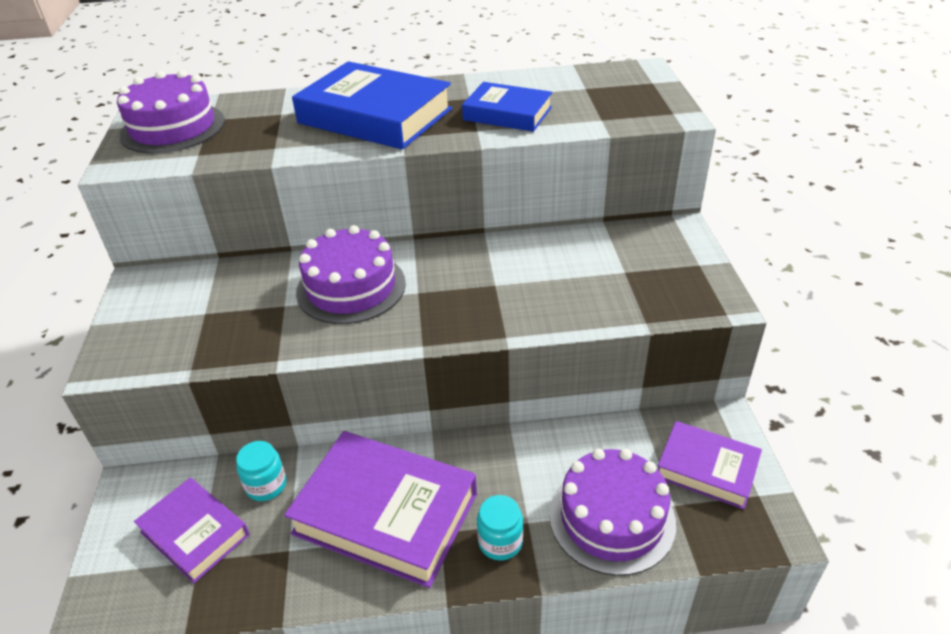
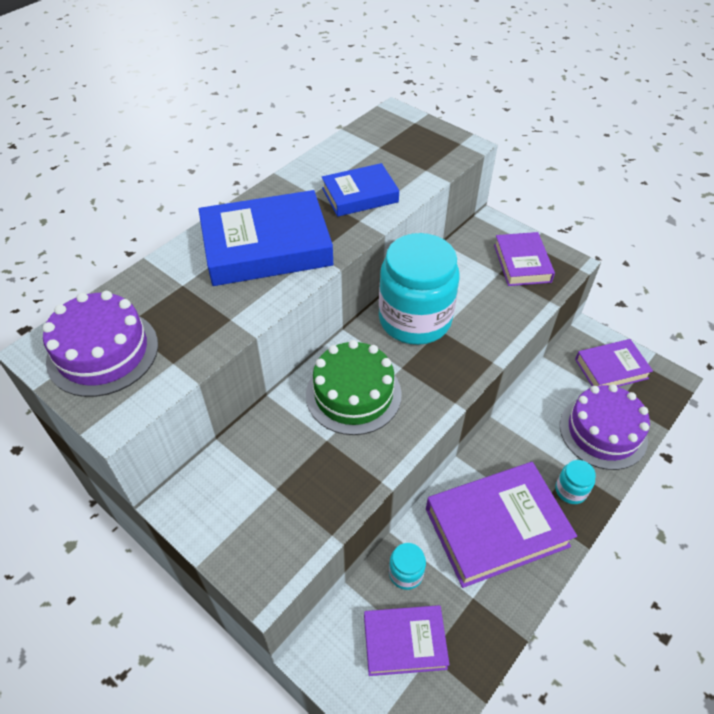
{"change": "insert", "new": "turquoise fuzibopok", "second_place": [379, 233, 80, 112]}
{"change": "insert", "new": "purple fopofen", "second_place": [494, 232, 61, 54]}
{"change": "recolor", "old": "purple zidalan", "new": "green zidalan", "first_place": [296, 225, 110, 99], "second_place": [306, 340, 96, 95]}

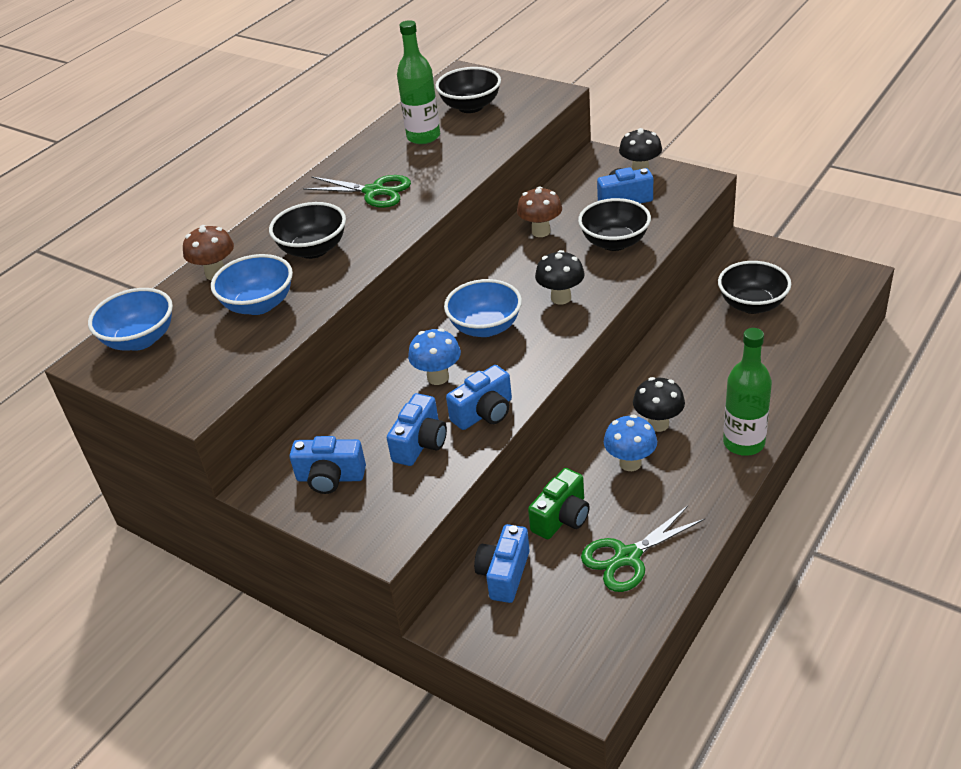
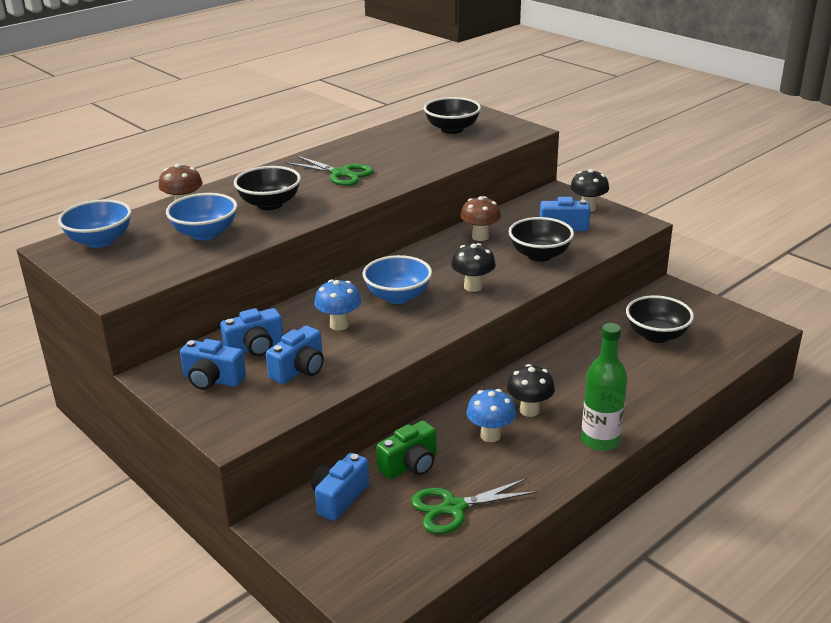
{"change": "delete", "old": "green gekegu", "first_place": [397, 20, 43, 124]}
{"change": "move", "old": "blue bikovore", "first_place": [446, 365, 66, 65], "second_place": [220, 308, 63, 48]}

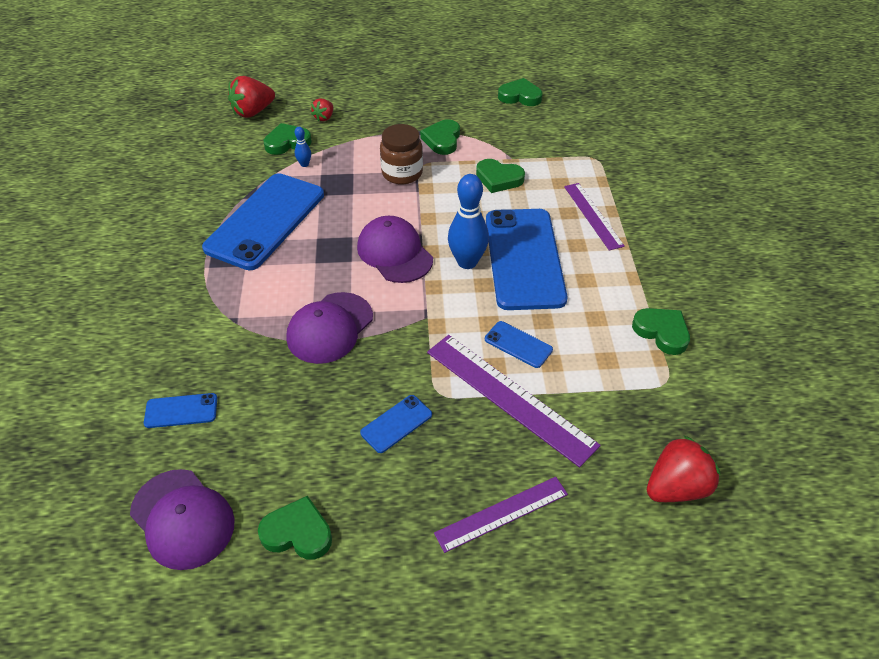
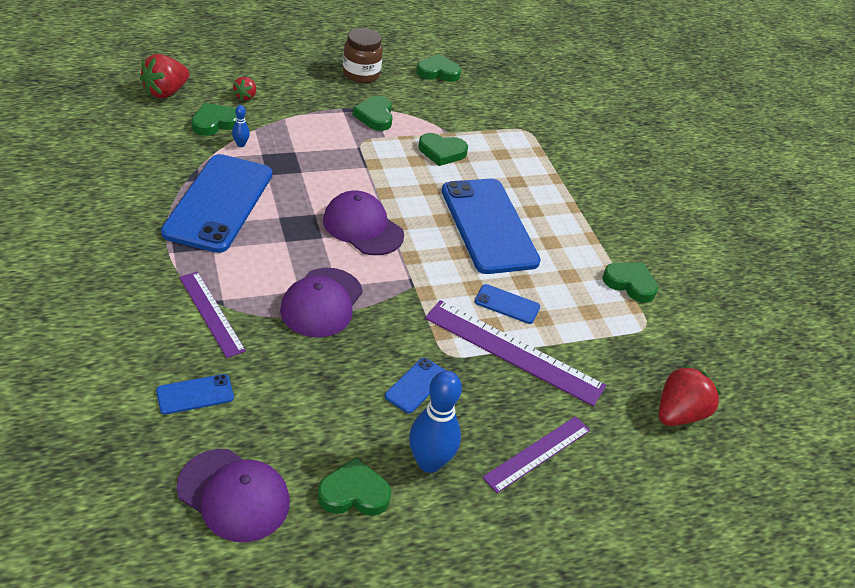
{"change": "move", "old": "brown fuzibopok", "first_place": [380, 124, 43, 60], "second_place": [343, 28, 40, 55]}
{"change": "move", "old": "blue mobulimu", "first_place": [448, 174, 41, 95], "second_place": [409, 371, 53, 102]}
{"change": "move", "old": "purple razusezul", "first_place": [564, 183, 61, 68], "second_place": [179, 272, 67, 86]}

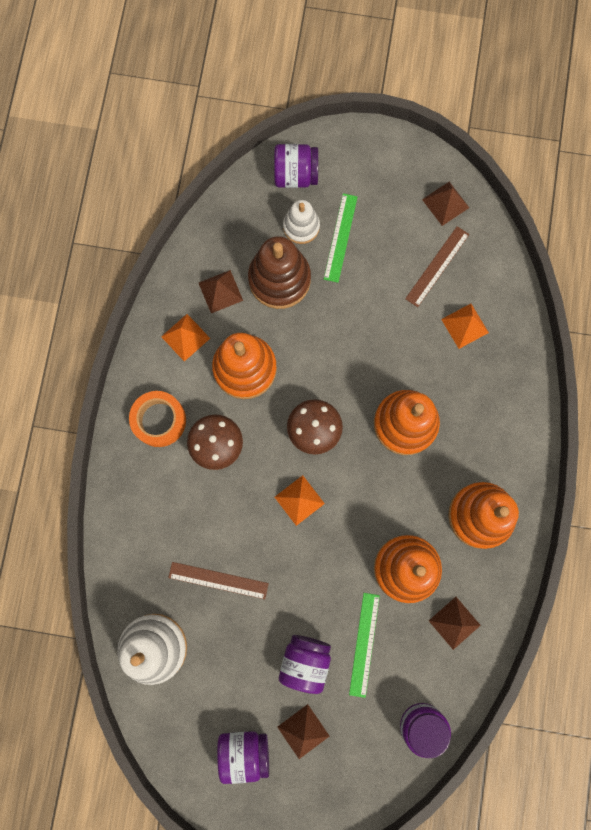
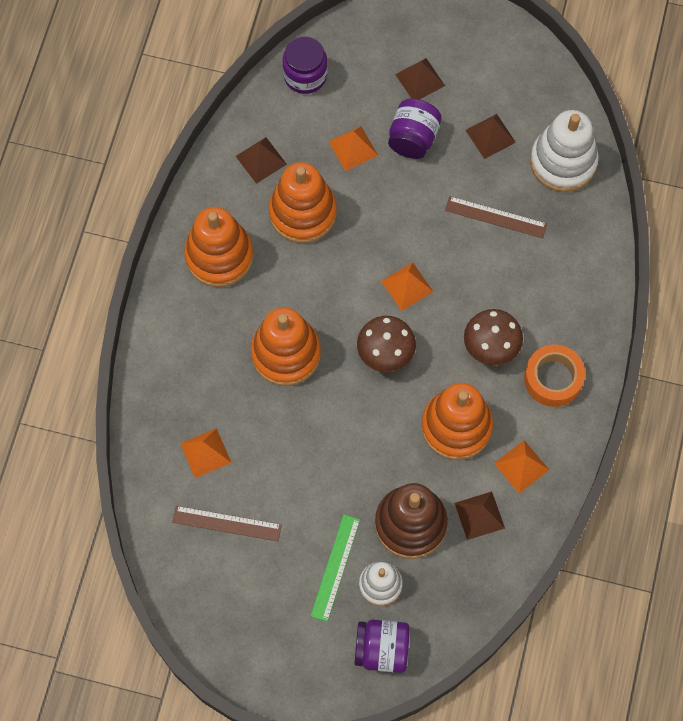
{"change": "delete", "old": "purple fuzibopok", "first_place": [217, 731, 52, 53]}
{"change": "move", "old": "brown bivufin", "first_place": [422, 182, 47, 44], "second_place": [465, 114, 51, 45]}
{"change": "replace", "old": "green razusezul", "new": "orange bivufin", "first_place": [349, 593, 31, 105], "second_place": [328, 126, 50, 45]}
{"change": "rotate", "old": "brown razusezul", "first_place": [405, 226, 64, 81], "second_place": [172, 506, 110, 35], "degrees": 60}

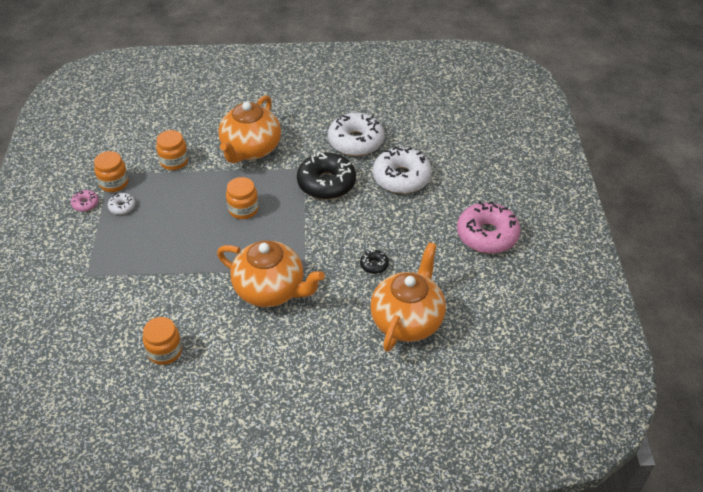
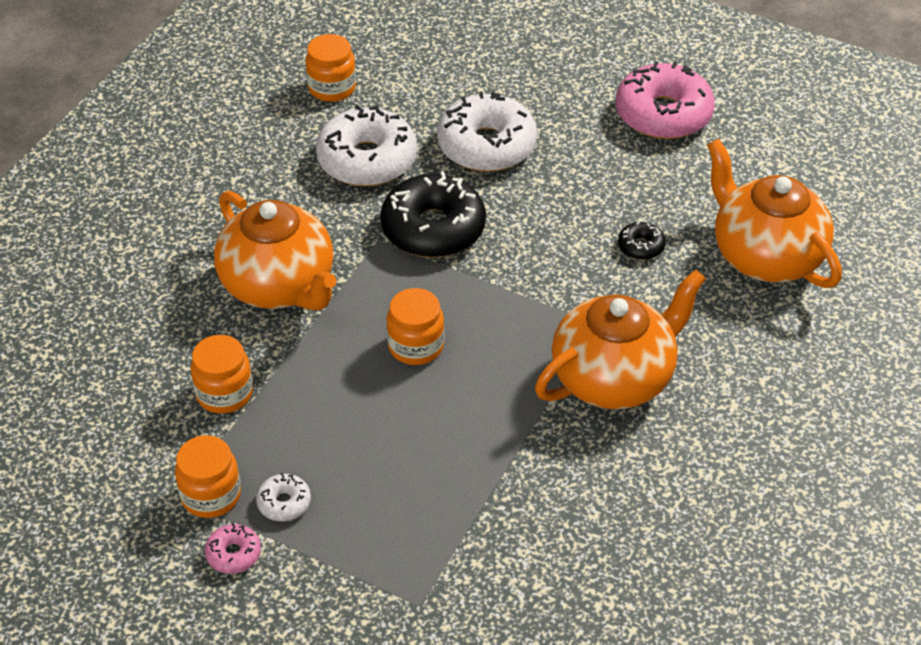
{"change": "move", "old": "orange fuzibopok", "first_place": [143, 317, 39, 48], "second_place": [306, 34, 50, 68]}

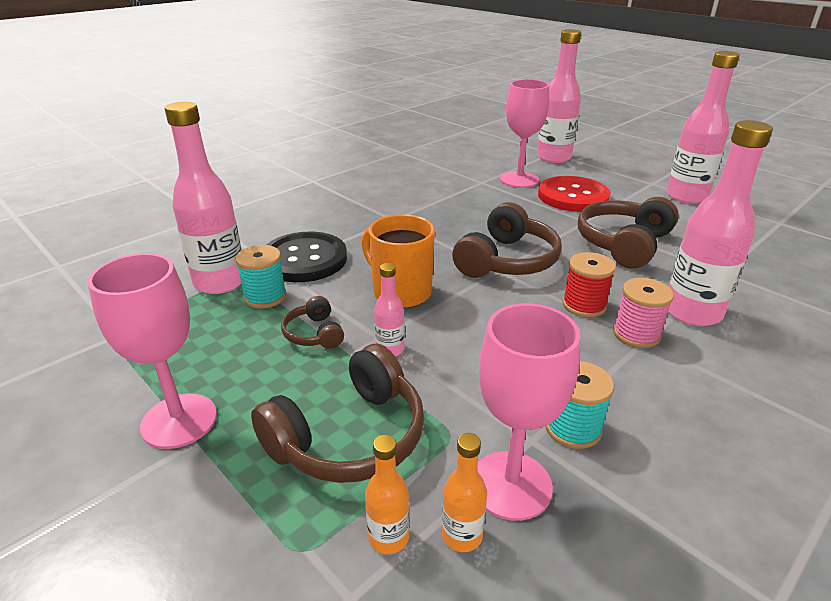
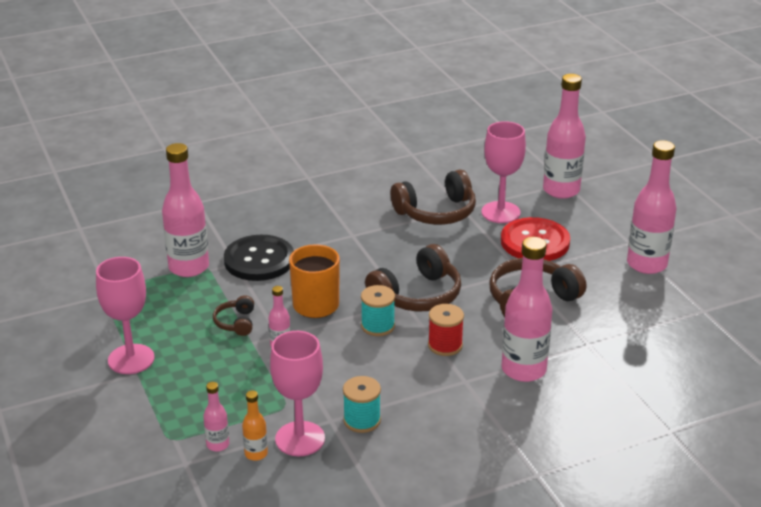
{"change": "delete", "old": "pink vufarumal", "first_place": [613, 278, 61, 70]}
{"change": "move", "old": "turquoise vufarumal", "first_place": [236, 245, 50, 63], "second_place": [361, 285, 34, 51]}
{"change": "move", "old": "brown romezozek", "first_place": [251, 344, 173, 139], "second_place": [391, 169, 85, 56]}
{"change": "recolor", "old": "orange gekegu", "new": "pink gekegu", "first_place": [365, 435, 44, 119], "second_place": [203, 382, 26, 69]}

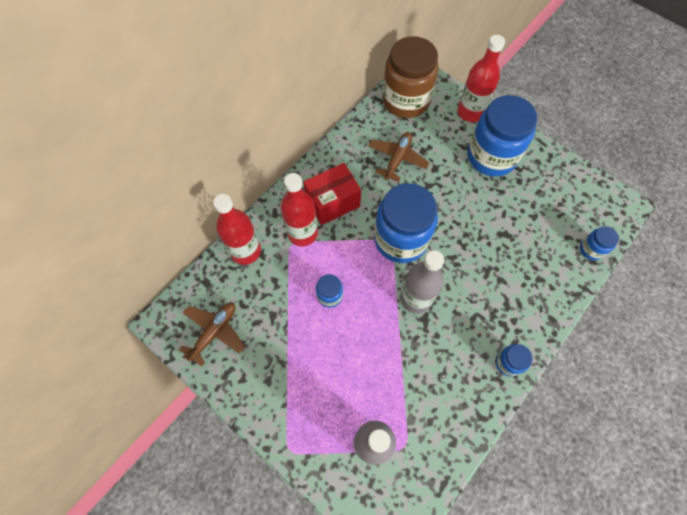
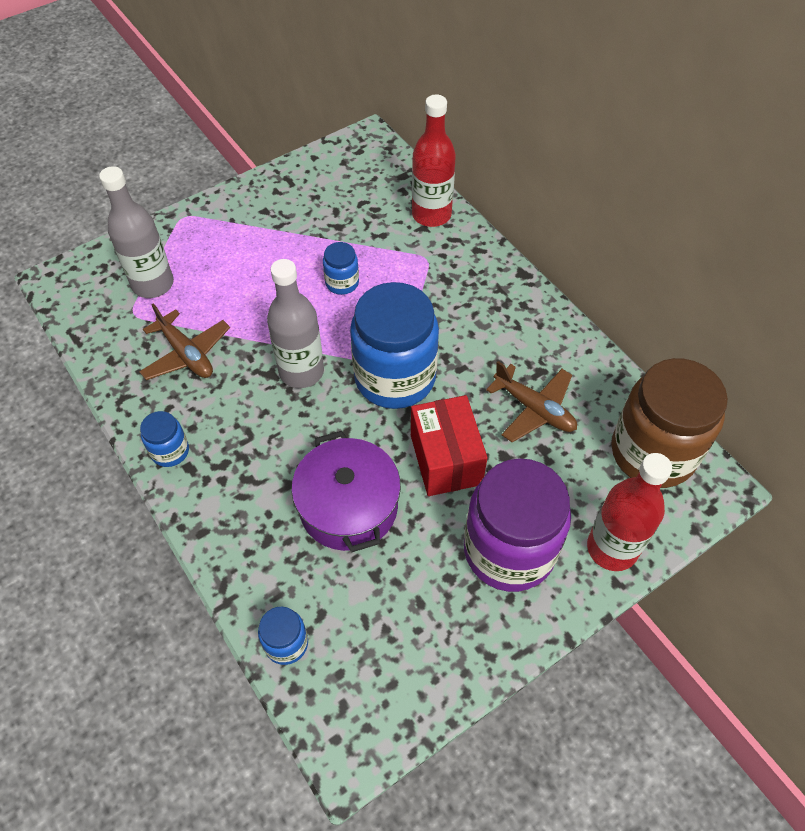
{"change": "delete", "old": "red gekegu", "first_place": [281, 173, 37, 73]}
{"change": "insert", "new": "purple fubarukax", "second_place": [291, 431, 110, 121]}
{"change": "move", "old": "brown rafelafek", "first_place": [179, 303, 66, 64], "second_place": [139, 303, 91, 77]}
{"change": "move", "old": "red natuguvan", "first_place": [303, 163, 58, 62], "second_place": [411, 395, 77, 101]}
{"change": "recolor", "old": "blue fuzibopok", "new": "purple fuzibopok", "first_place": [467, 95, 71, 82], "second_place": [464, 458, 107, 134]}

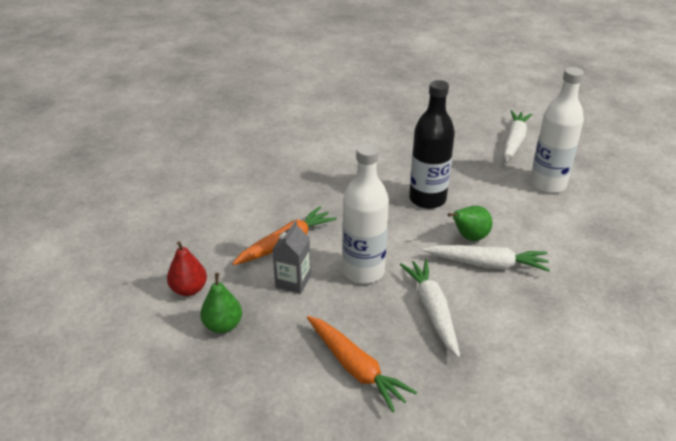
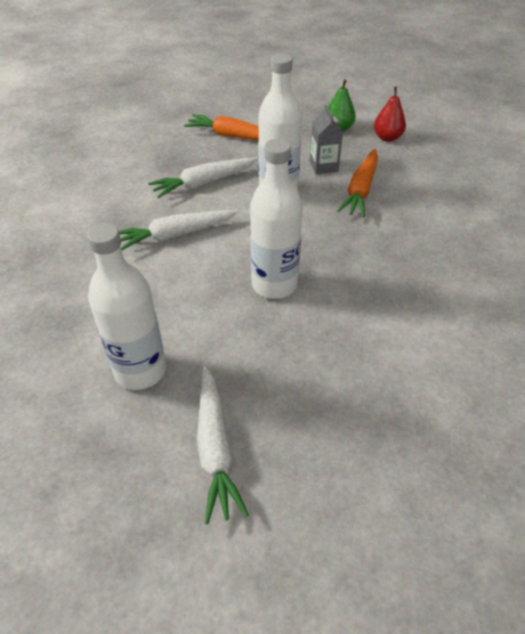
{"change": "delete", "old": "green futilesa", "first_place": [447, 206, 45, 35]}
{"change": "recolor", "old": "black gekegu", "new": "white gekegu", "first_place": [409, 80, 46, 129], "second_place": [250, 139, 53, 160]}
{"change": "rotate", "old": "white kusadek", "first_place": [400, 259, 60, 99], "second_place": [148, 158, 109, 40], "degrees": 105}

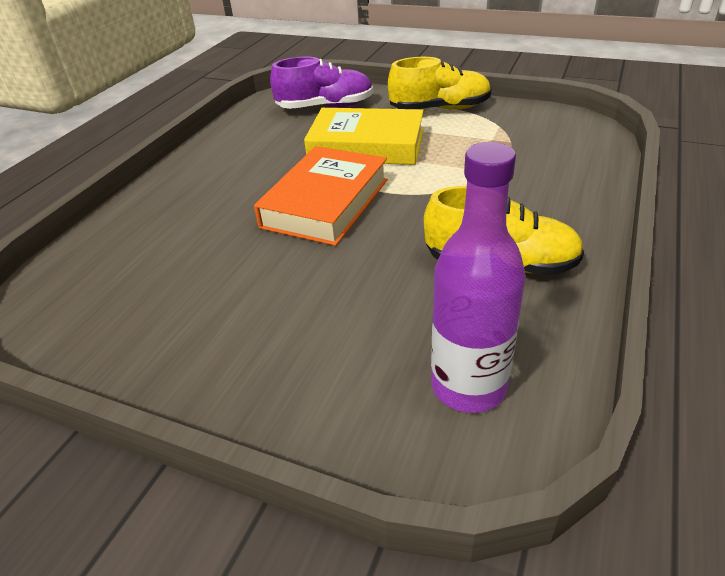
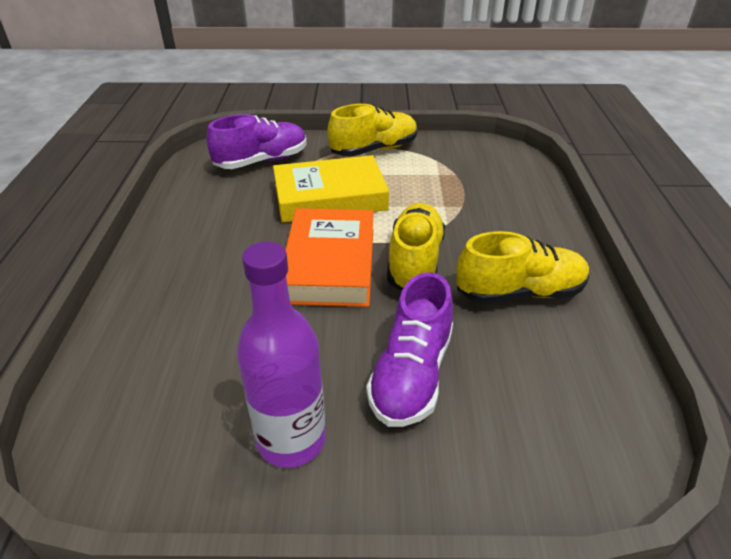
{"change": "insert", "new": "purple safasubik", "second_place": [366, 272, 87, 155]}
{"change": "insert", "new": "yellow safasubik", "second_place": [387, 203, 58, 87]}
{"change": "move", "old": "purple gekegu", "first_place": [431, 142, 95, 271], "second_place": [237, 242, 89, 226]}

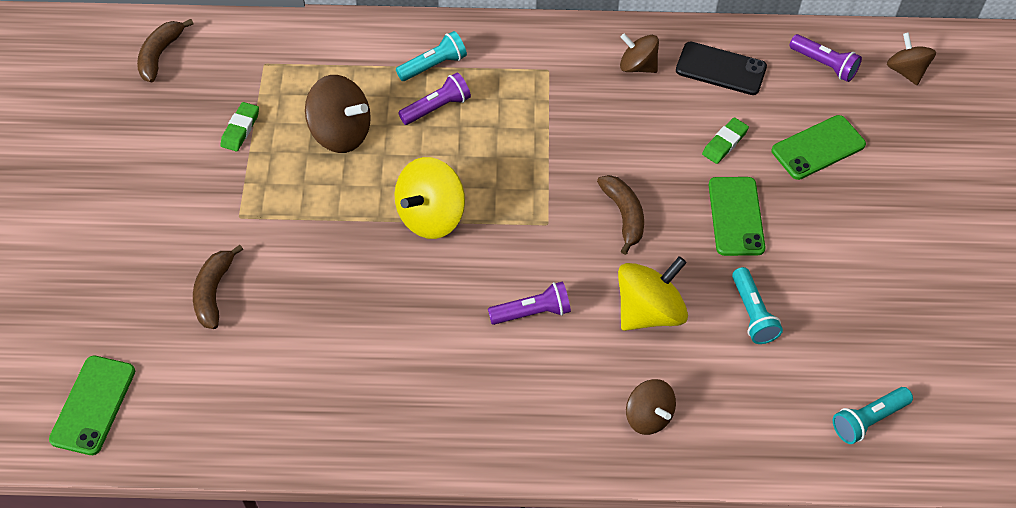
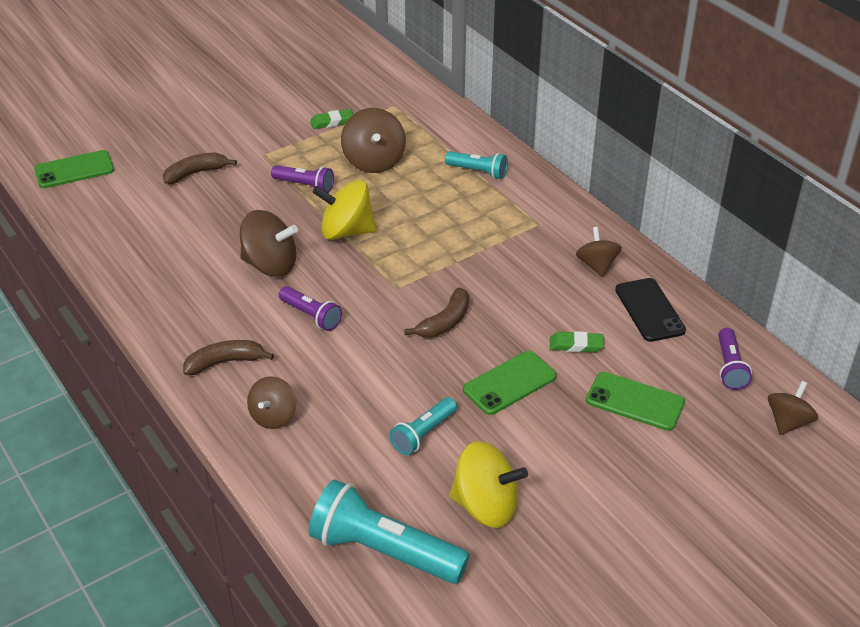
{"change": "insert", "new": "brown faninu", "second_place": [240, 210, 58, 67]}
{"change": "move", "old": "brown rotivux", "first_place": [137, 19, 57, 63], "second_place": [183, 340, 91, 35]}
{"change": "move", "old": "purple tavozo", "first_place": [398, 72, 73, 53], "second_place": [271, 165, 63, 28]}
{"change": "move", "old": "yellow faninu", "first_place": [618, 256, 70, 75], "second_place": [449, 441, 79, 87]}
{"change": "resize", "old": "turquoise tavozo", "first_place": [833, 387, 80, 57], "second_place": [309, 479, 161, 105], "factor": 1.83}

